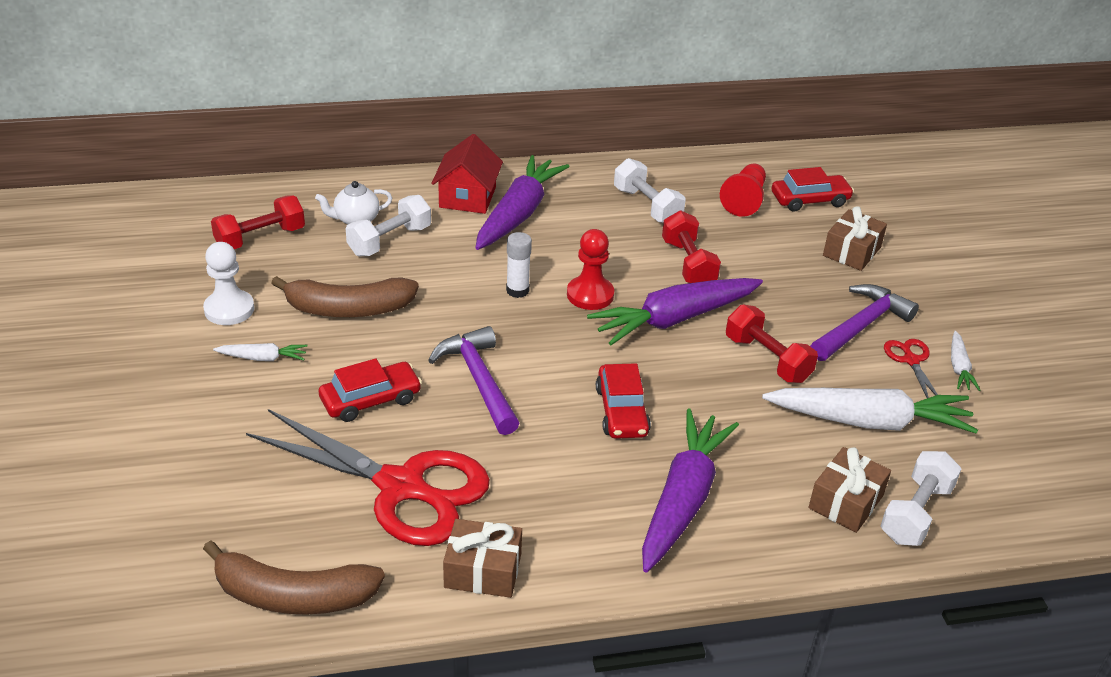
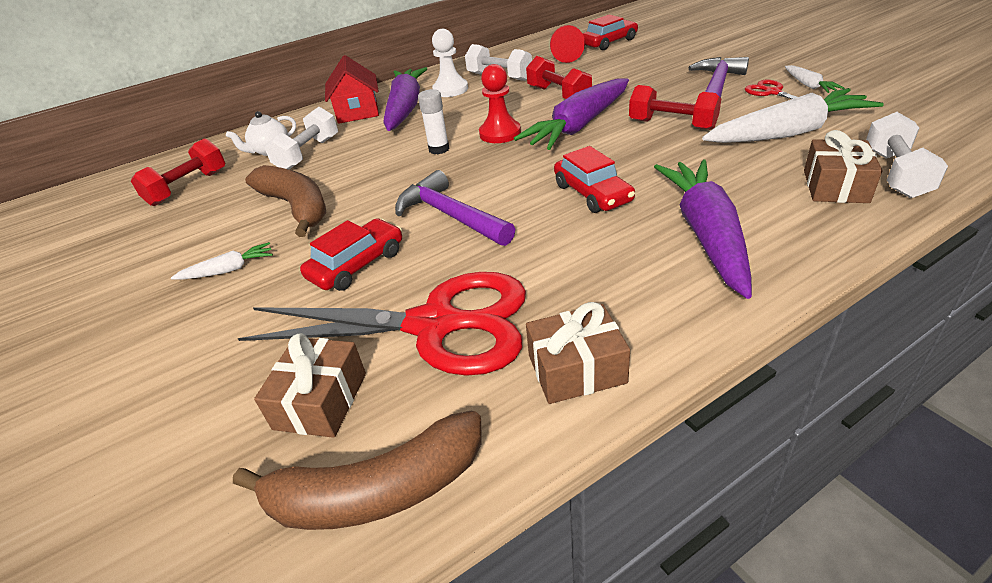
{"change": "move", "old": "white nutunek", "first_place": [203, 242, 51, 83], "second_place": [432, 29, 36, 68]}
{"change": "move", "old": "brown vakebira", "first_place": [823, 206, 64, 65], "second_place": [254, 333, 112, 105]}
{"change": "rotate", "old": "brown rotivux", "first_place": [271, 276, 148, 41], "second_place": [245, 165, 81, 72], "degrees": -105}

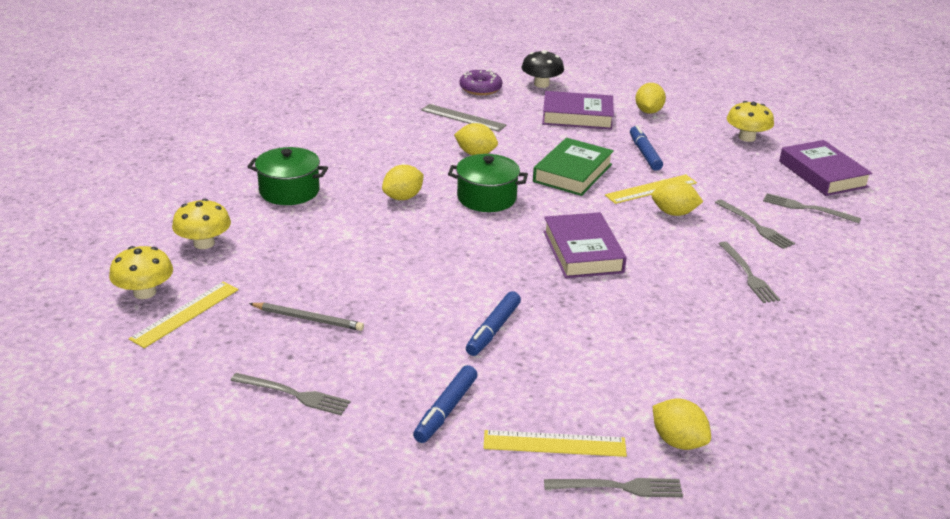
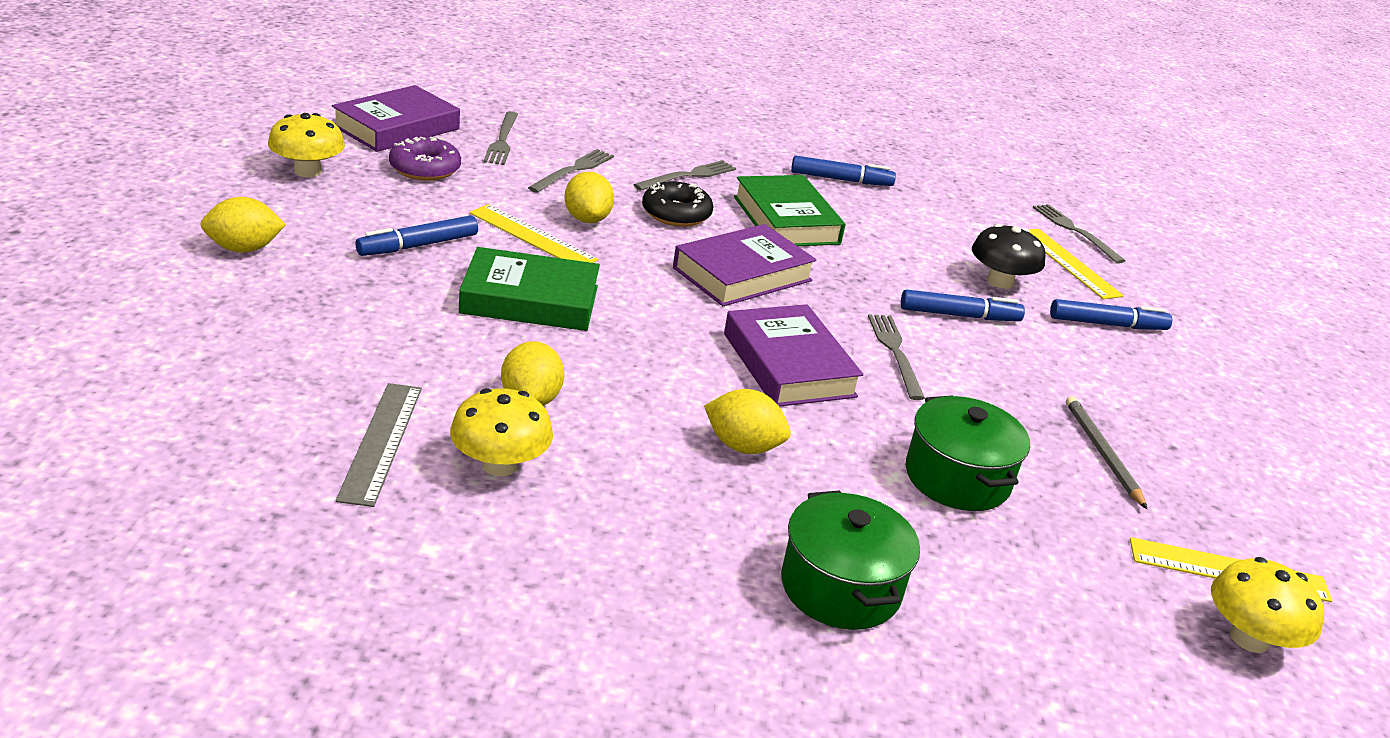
{"change": "delete", "old": "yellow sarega", "first_place": [653, 398, 58, 52]}
{"change": "insert", "new": "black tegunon", "second_place": [642, 181, 71, 46]}
{"change": "insert", "new": "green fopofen", "second_place": [734, 175, 111, 71]}
{"change": "insert", "new": "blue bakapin", "second_place": [791, 156, 105, 30]}
{"change": "move", "old": "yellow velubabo", "first_place": [172, 199, 59, 50], "second_place": [450, 388, 103, 88]}
{"change": "move", "old": "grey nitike", "first_place": [230, 373, 120, 42], "second_place": [868, 314, 57, 86]}
{"change": "move", "old": "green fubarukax", "first_place": [448, 154, 80, 58], "second_place": [906, 396, 124, 115]}
{"change": "move", "old": "purple tegunon", "first_place": [459, 70, 43, 25], "second_place": [389, 137, 72, 44]}
{"change": "move", "old": "black velubabo", "first_place": [521, 50, 43, 38], "second_place": [972, 224, 73, 65]}
{"change": "move", "old": "purple fopofen", "first_place": [542, 91, 72, 39], "second_place": [724, 304, 140, 103]}

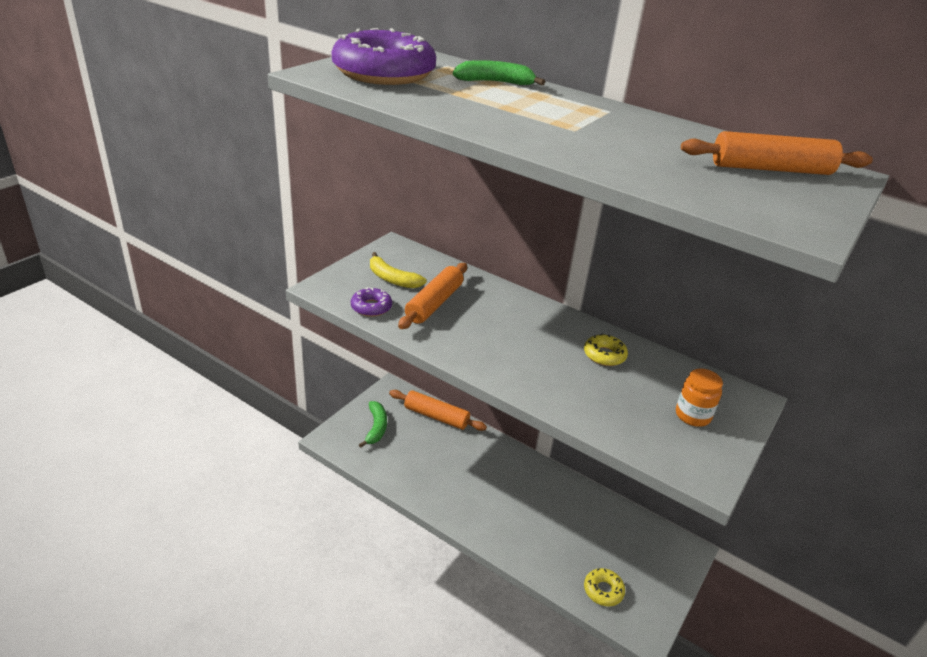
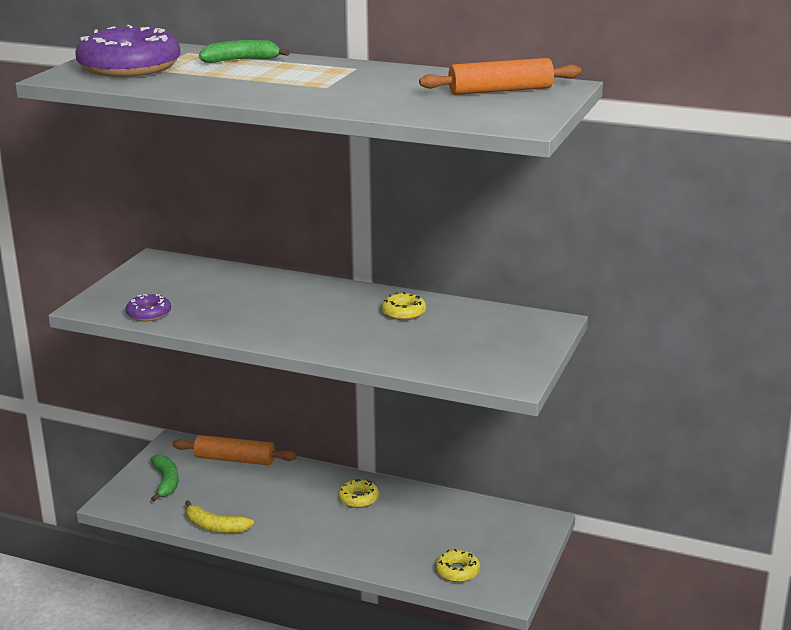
{"change": "delete", "old": "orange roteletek", "first_place": [398, 263, 69, 66]}
{"change": "delete", "old": "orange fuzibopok", "first_place": [676, 369, 47, 58]}
{"change": "insert", "new": "yellow tegunon", "second_place": [338, 479, 41, 29]}
{"change": "move", "old": "yellow rotivux", "first_place": [370, 252, 57, 36], "second_place": [185, 500, 69, 33]}

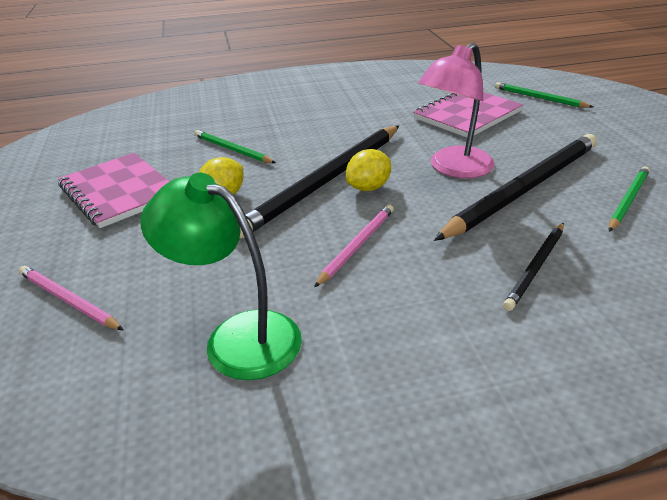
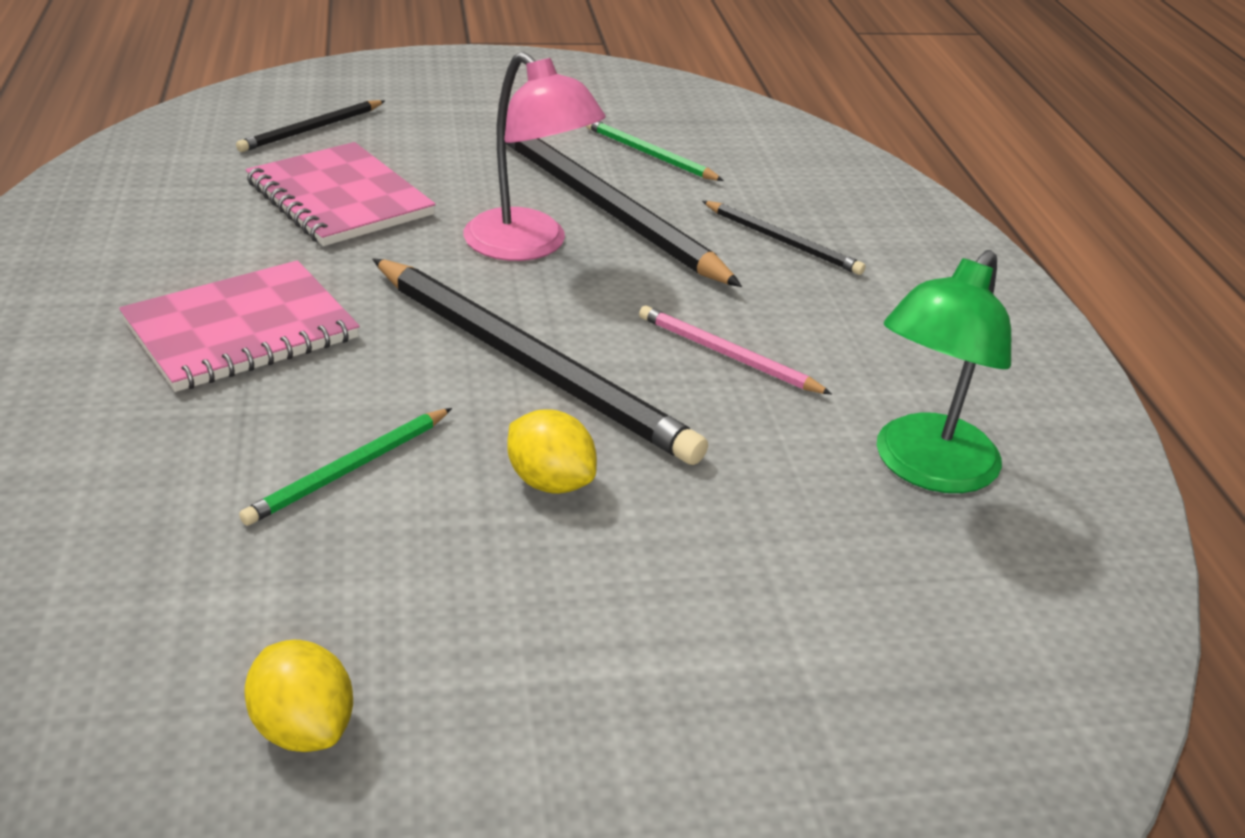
{"change": "delete", "old": "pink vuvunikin", "first_place": [19, 266, 104, 64]}
{"change": "move", "old": "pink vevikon", "first_place": [58, 153, 112, 75], "second_place": [119, 260, 241, 132]}
{"change": "move", "old": "yellow sarega", "first_place": [346, 149, 45, 42], "second_place": [244, 640, 109, 112]}
{"change": "recolor", "old": "green vuvunikin", "new": "black vuvunikin", "first_place": [495, 82, 98, 26], "second_place": [236, 100, 149, 52]}

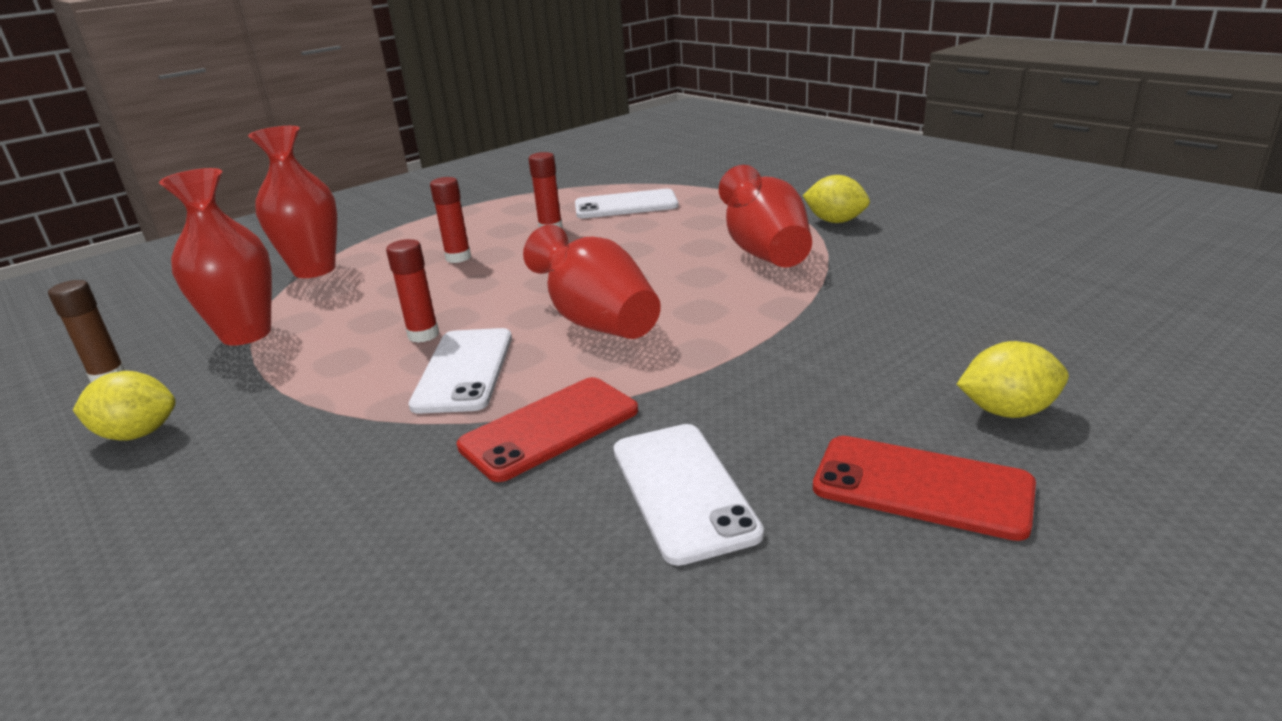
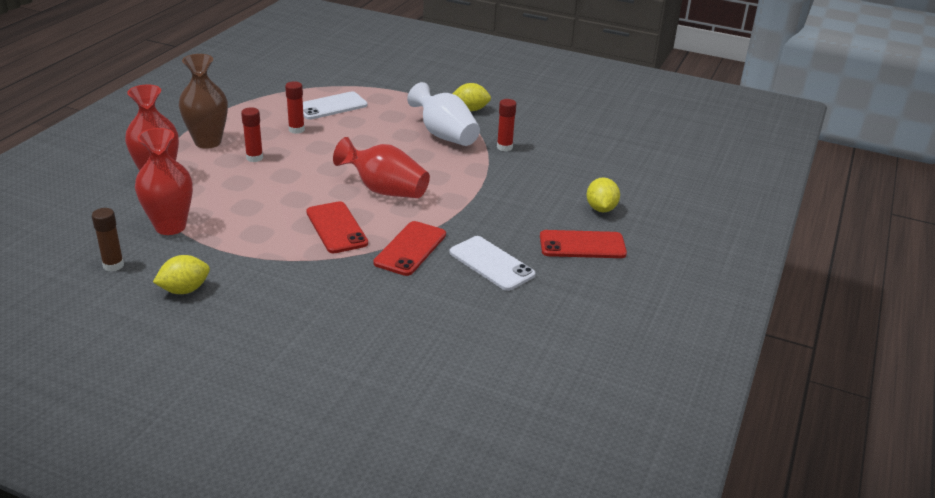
{"change": "insert", "new": "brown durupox", "second_place": [179, 54, 49, 95]}
{"change": "move", "old": "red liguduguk", "first_place": [386, 239, 53, 104], "second_place": [497, 99, 19, 52]}
{"change": "recolor", "old": "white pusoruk", "new": "red pusoruk", "first_place": [409, 328, 103, 86], "second_place": [306, 201, 62, 52]}
{"change": "recolor", "old": "red durupox", "new": "white durupox", "first_place": [719, 165, 93, 103], "second_place": [407, 82, 73, 64]}
{"change": "rotate", "old": "yellow sarega", "first_place": [957, 341, 112, 77], "second_place": [587, 177, 33, 35], "degrees": -60}

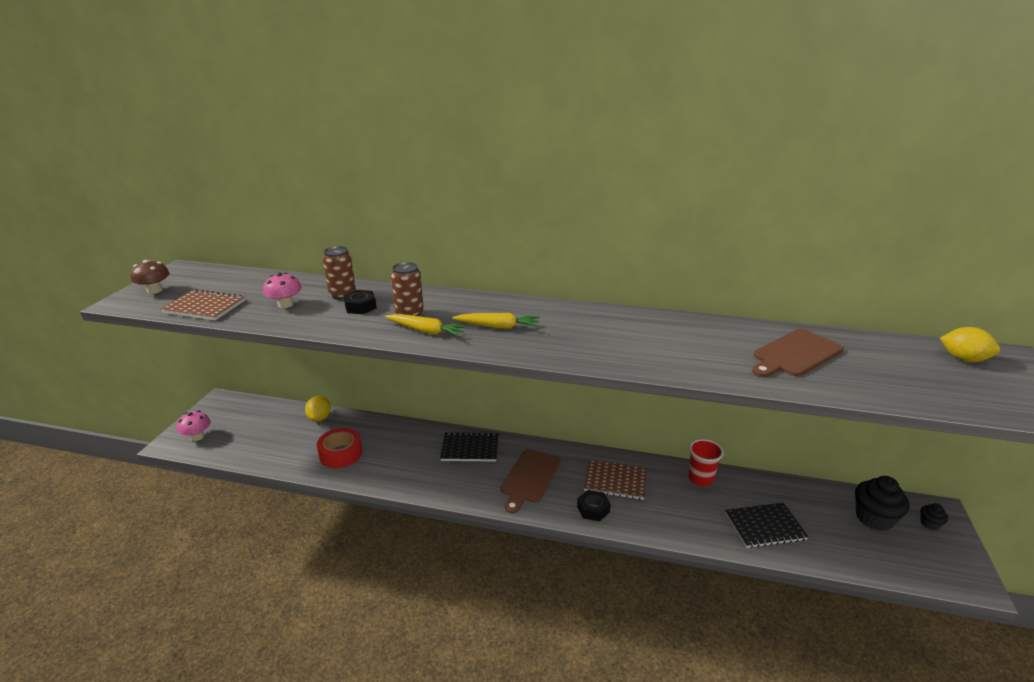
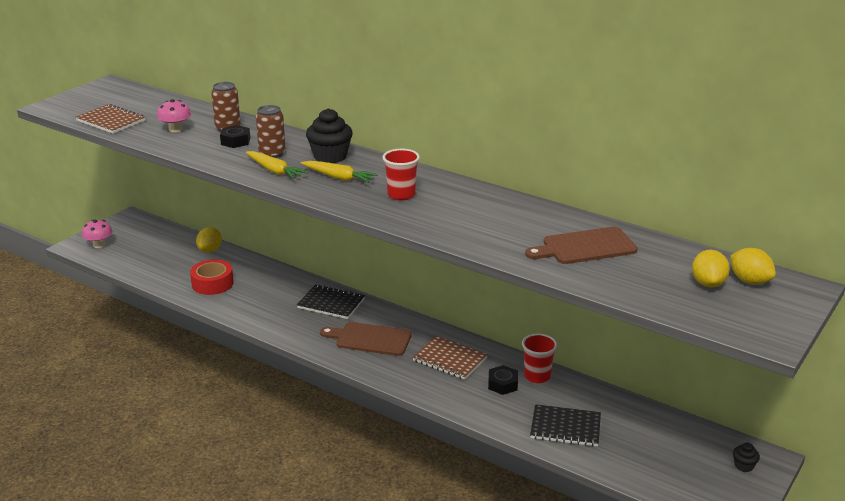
{"change": "delete", "old": "brown velubabo", "first_place": [130, 260, 40, 34]}
{"change": "insert", "new": "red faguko", "second_place": [382, 149, 38, 51]}
{"change": "insert", "new": "yellow sarega", "second_place": [692, 250, 38, 38]}
{"change": "move", "old": "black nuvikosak", "first_place": [577, 490, 34, 31], "second_place": [488, 365, 30, 30]}
{"change": "move", "old": "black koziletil", "first_place": [855, 476, 55, 55], "second_place": [306, 108, 47, 55]}
{"change": "rotate", "old": "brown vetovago", "first_place": [501, 449, 60, 65], "second_place": [320, 322, 92, 34], "degrees": 60}

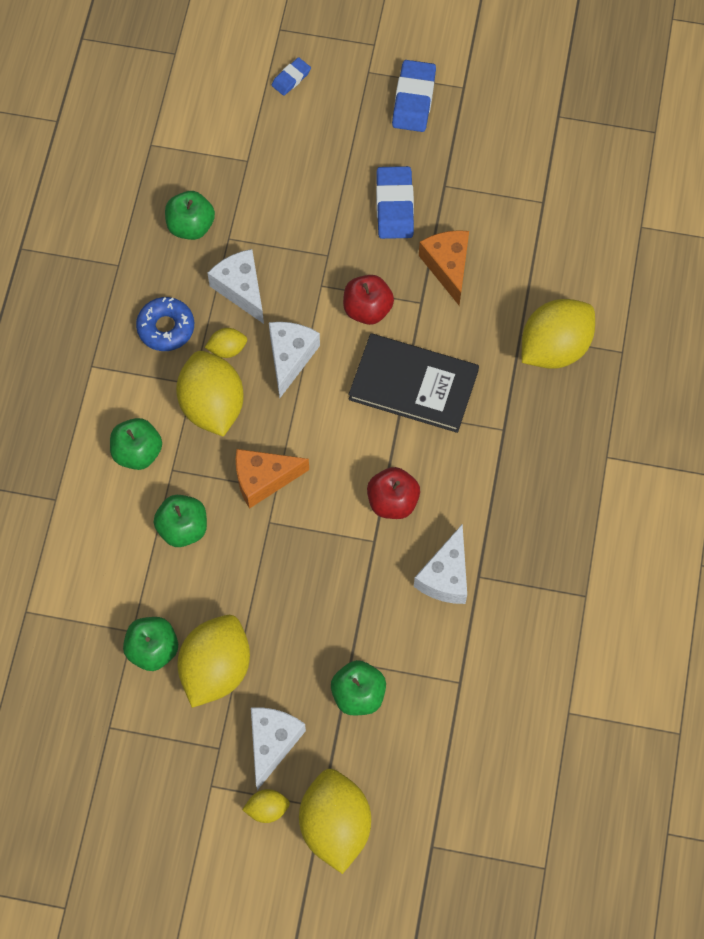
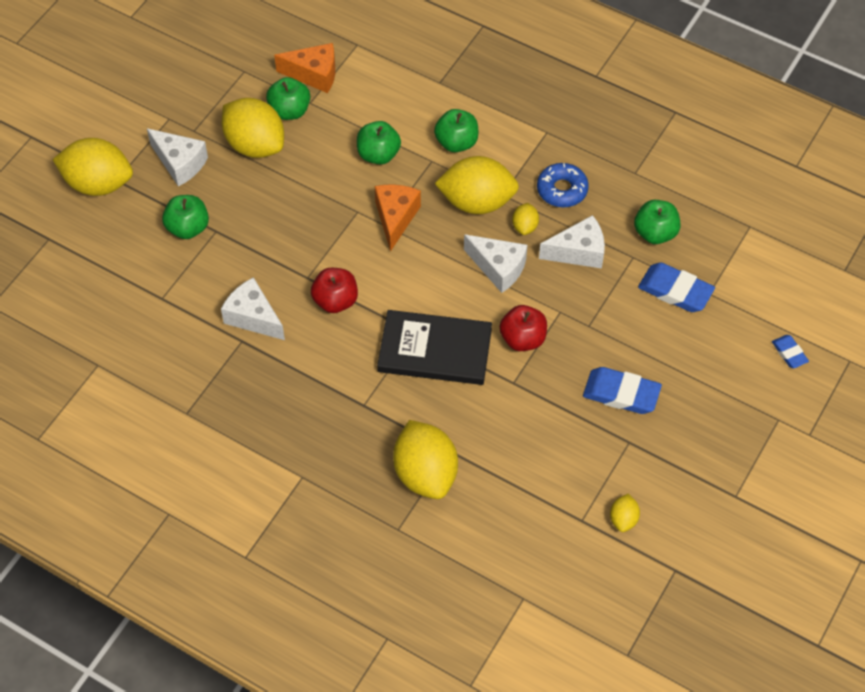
{"change": "move", "old": "yellow sarega", "first_place": [242, 789, 48, 34], "second_place": [610, 494, 30, 38]}
{"change": "move", "old": "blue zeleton", "first_place": [392, 60, 44, 72], "second_place": [638, 263, 77, 49]}
{"change": "move", "old": "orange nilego", "first_place": [419, 230, 50, 75], "second_place": [274, 43, 61, 50]}
{"change": "rotate", "old": "black fopofen", "first_place": [349, 333, 130, 100], "second_place": [377, 310, 115, 75], "degrees": 60}

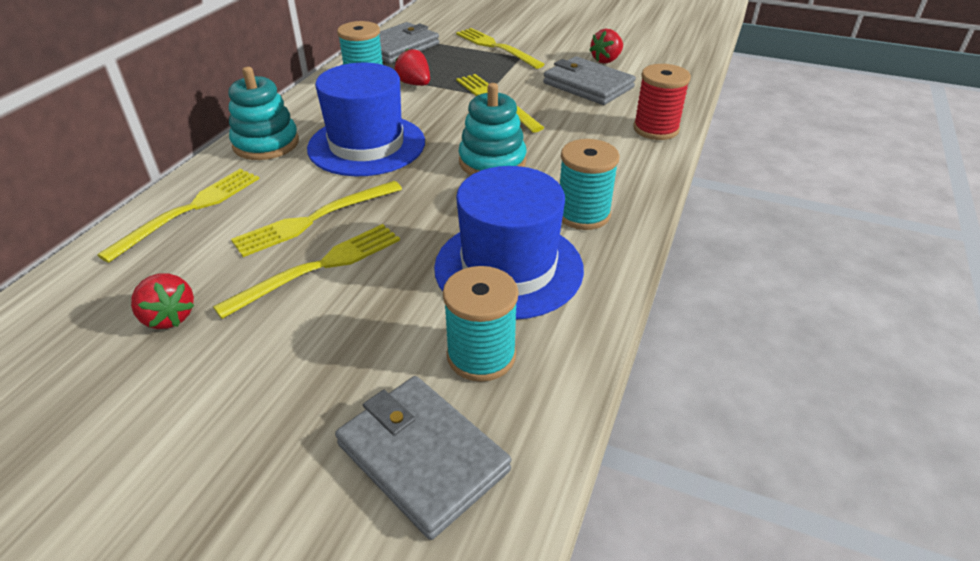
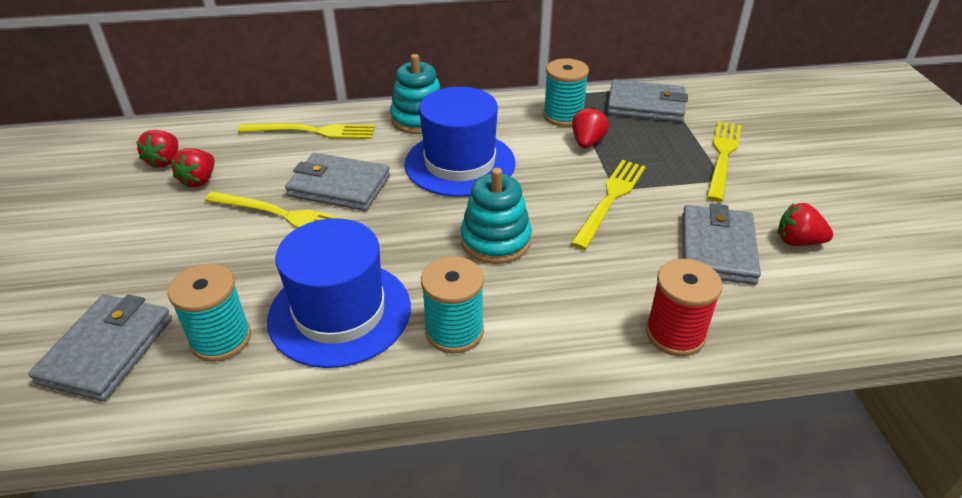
{"change": "insert", "new": "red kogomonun", "second_place": [136, 130, 42, 38]}
{"change": "replace", "old": "yellow nitike", "new": "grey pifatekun", "first_place": [231, 181, 171, 76], "second_place": [285, 153, 105, 58]}

